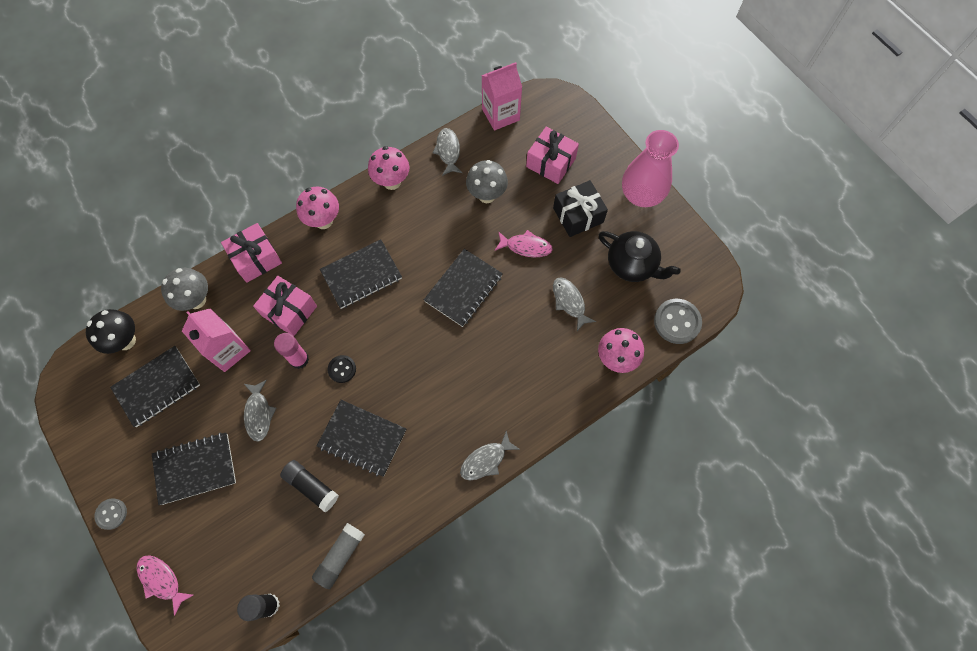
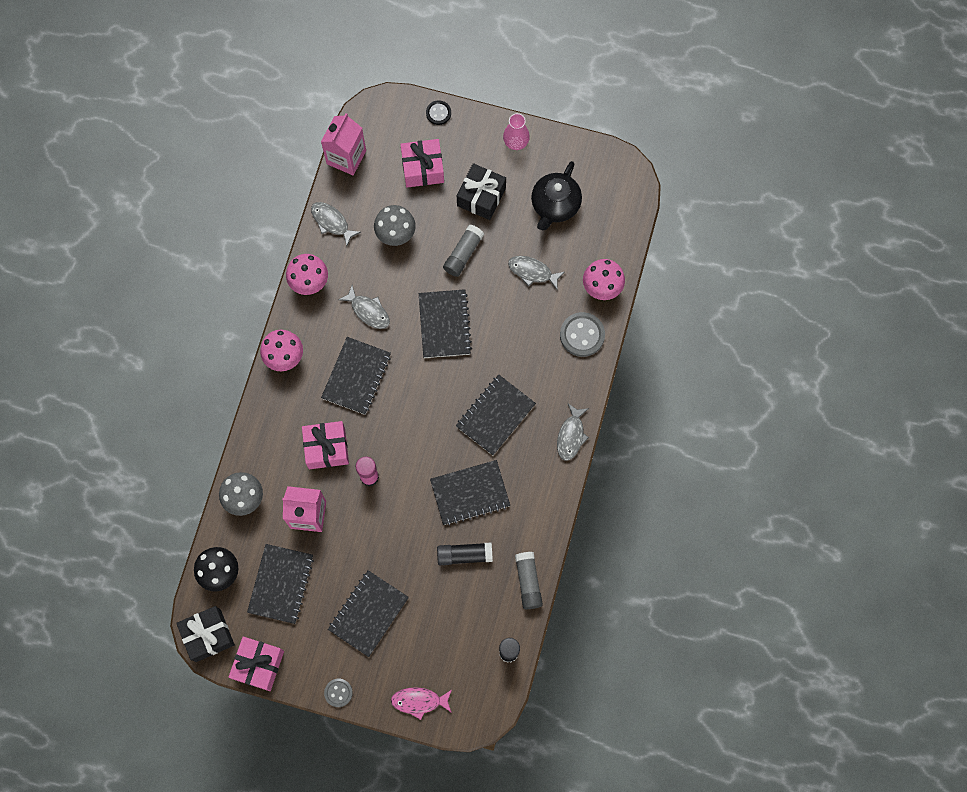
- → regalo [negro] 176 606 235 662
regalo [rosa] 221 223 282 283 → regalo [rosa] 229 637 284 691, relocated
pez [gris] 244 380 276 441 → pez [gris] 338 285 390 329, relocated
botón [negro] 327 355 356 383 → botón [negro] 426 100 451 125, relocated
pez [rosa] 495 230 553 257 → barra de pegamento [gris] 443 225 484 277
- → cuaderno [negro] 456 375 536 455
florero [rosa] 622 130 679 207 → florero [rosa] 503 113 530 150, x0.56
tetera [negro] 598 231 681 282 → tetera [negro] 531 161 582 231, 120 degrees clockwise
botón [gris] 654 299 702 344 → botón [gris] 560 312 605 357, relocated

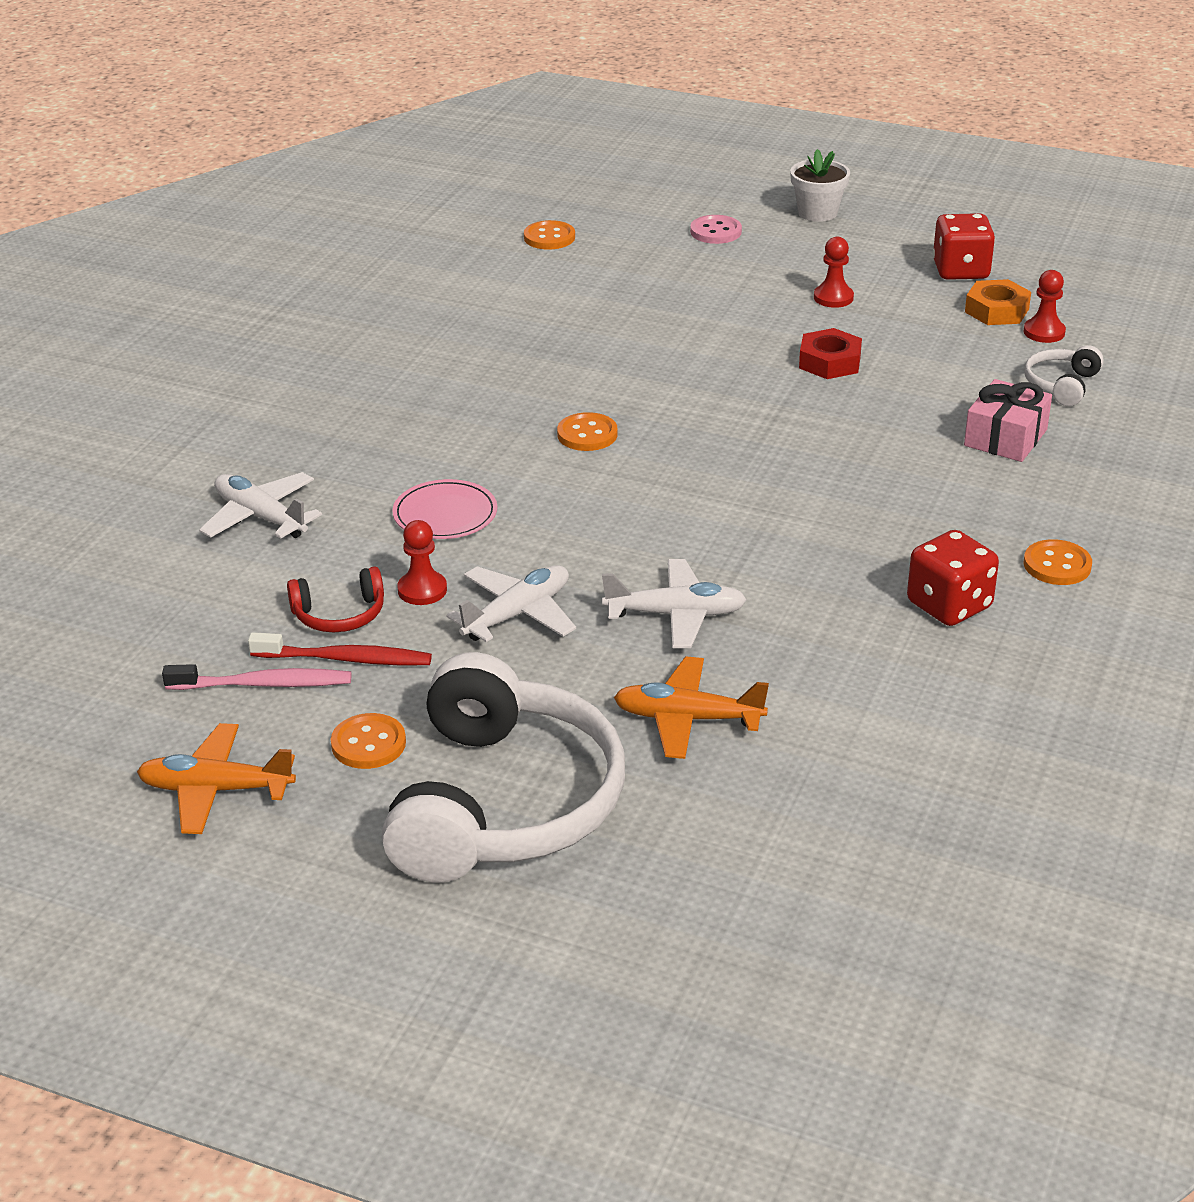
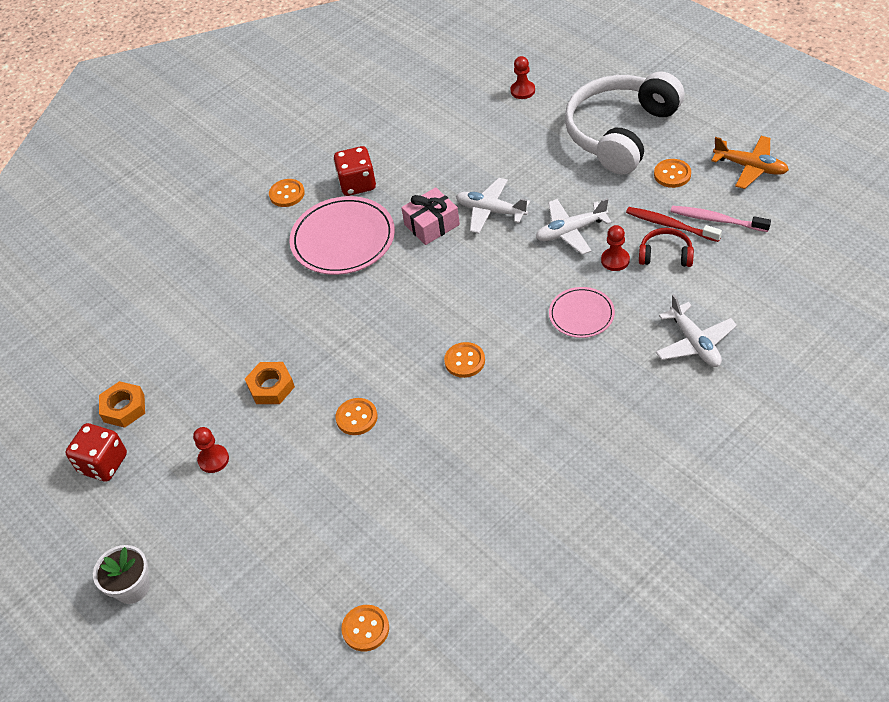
tuerca [rojo] 799 328 862 379 → tuerca [naranja] 245 362 295 404
- → plato [rosa] 290 196 395 275
- → botón [naranja] 335 398 378 435
regalo [rosa] 964 379 1052 462 → regalo [rosa] 401 187 460 245, relocated
peón [rojo] 1023 270 1066 343 → peón [rojo] 511 56 535 99, relocated
avión [naranja] 614 656 769 759 → -
botón [rosa] 690 215 742 244 → -
auriculares [blanco] 1024 345 1104 406 → -

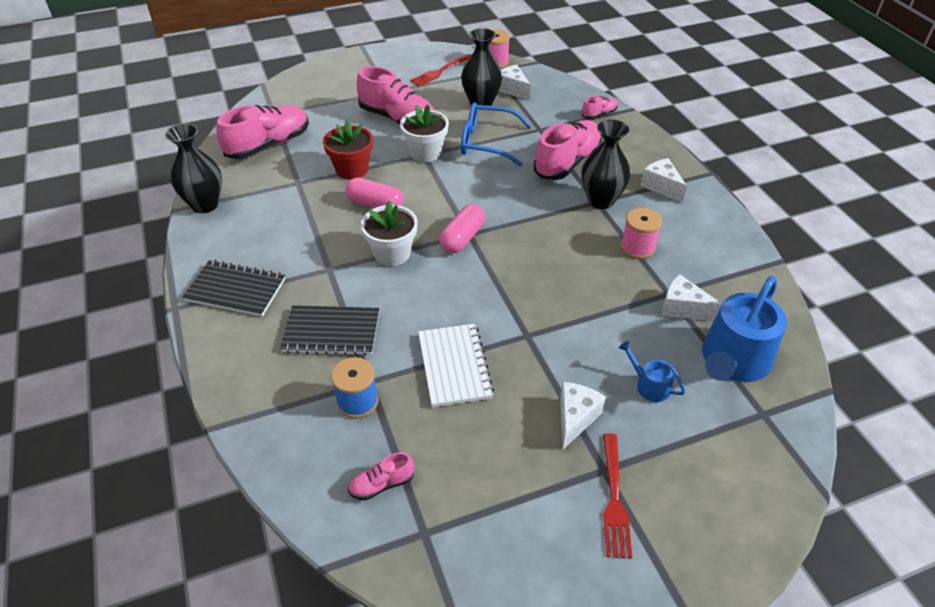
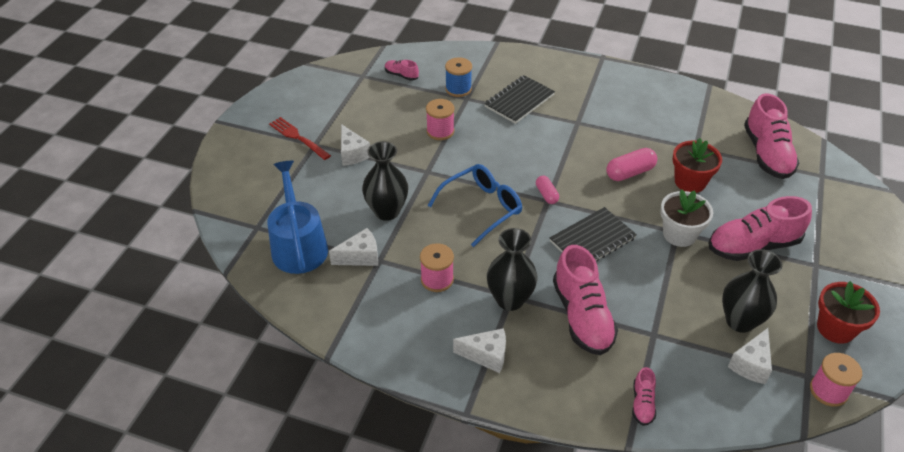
florero [negro] 165 123 222 213 → florero [negro] 362 141 408 221, relocated
zapato [rosa] 348 452 414 501 → zapato [rosa] 385 60 419 81, 75 degrees counterclockwise
cuaderno [blanco] 418 324 494 407 → carrete [rosa] 426 99 455 140
gafas [azul] 461 102 532 167 → gafas [azul] 428 164 522 247, relocated
cápsula [rosa] 439 204 485 253 → cápsula [rosa] 536 176 559 204, x0.62
cuaderno [negro] 182 260 285 317 → cuaderno [negro] 550 207 637 261, relocated
queso [blanco] 499 65 531 100 → queso [blanco] 728 328 772 384, 120 degrees clockwise
tenedor [rojo] 410 54 472 86 → maceta [rojo] 817 281 880 344
maceta [blanco] 361 201 418 266 → -
regadera [azul] 619 341 685 402 → -

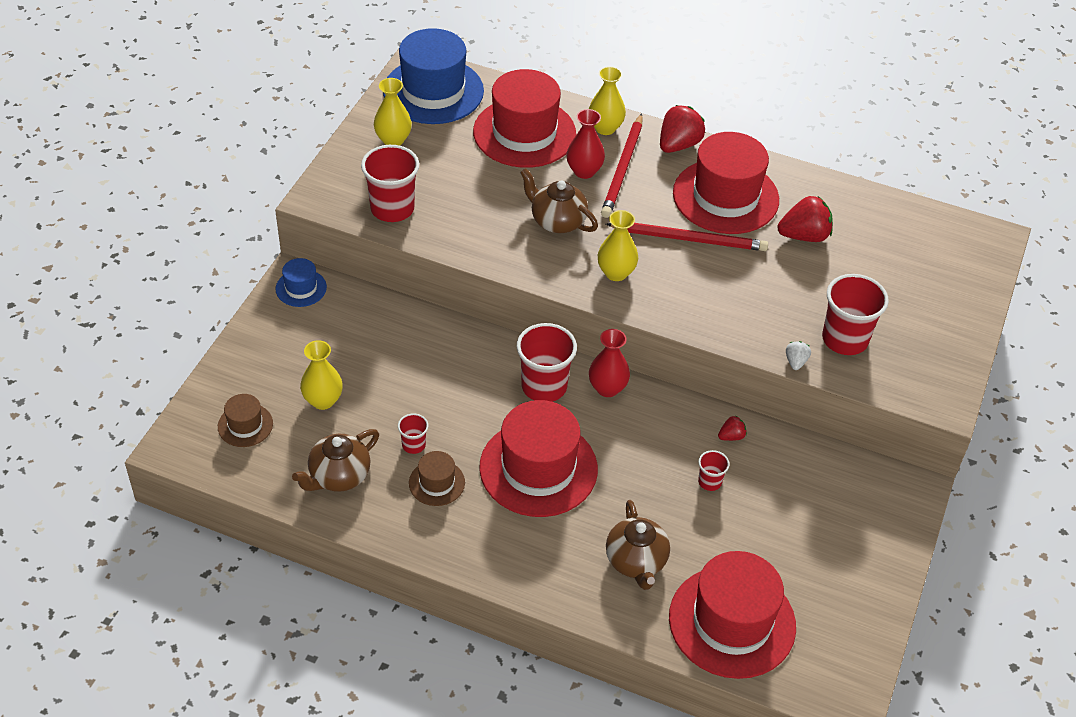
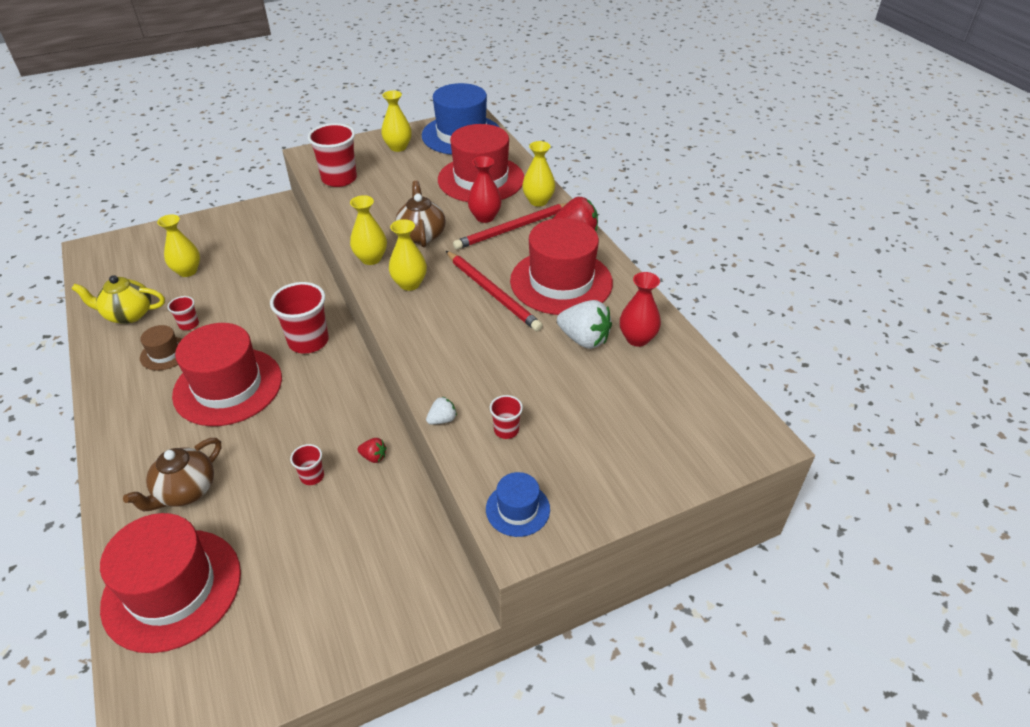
tetera [marrón] 292 429 379 492 → tetera [amarillo] 72 275 165 324
- → florero [amarillo] 350 195 387 265
sombrero [azul] 275 258 327 307 → sombrero [azul] 486 472 550 537, relocated
vaso [rojo] 822 274 889 355 → vaso [rojo] 490 395 523 439, x0.50
fresa [rojo] 777 196 833 242 → fresa [blanco] 557 300 612 349
florero [rojo] 589 329 630 397 → florero [rojo] 620 272 661 347, relocated
sombrero [marrón] 218 394 273 447 → -

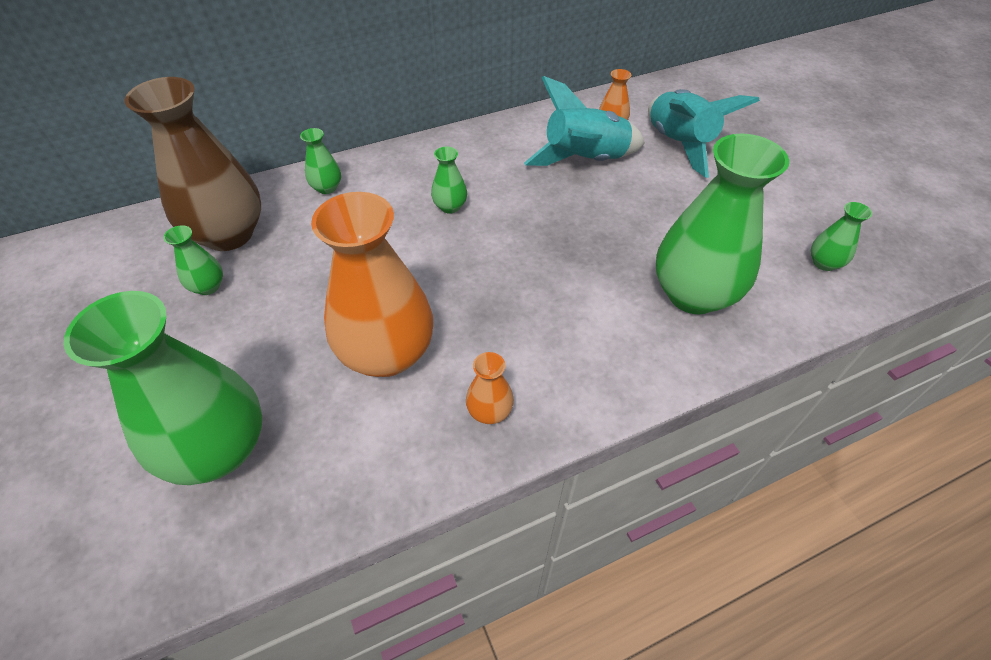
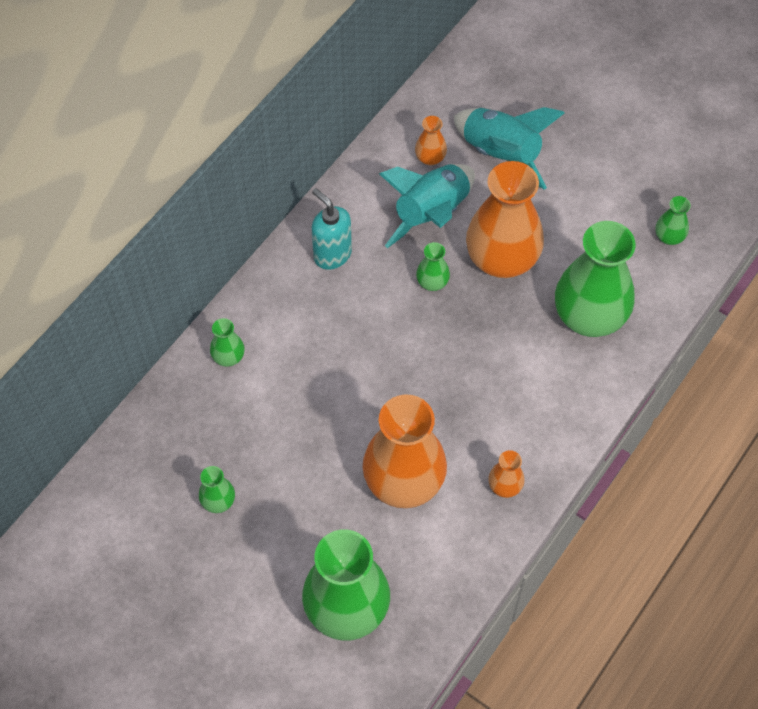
- → dispensador de jabón [turquesa] 311 188 352 270
florero [verde] 431 147 467 214 → florero [verde] 416 242 450 291, relocated
- → florero [naranja] 466 161 544 278
florero [marrón] 124 77 261 251 → -

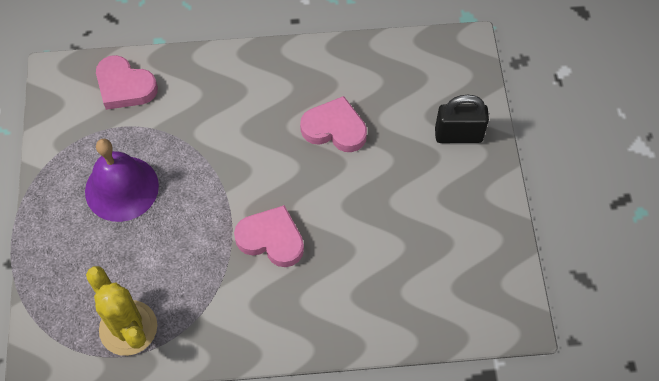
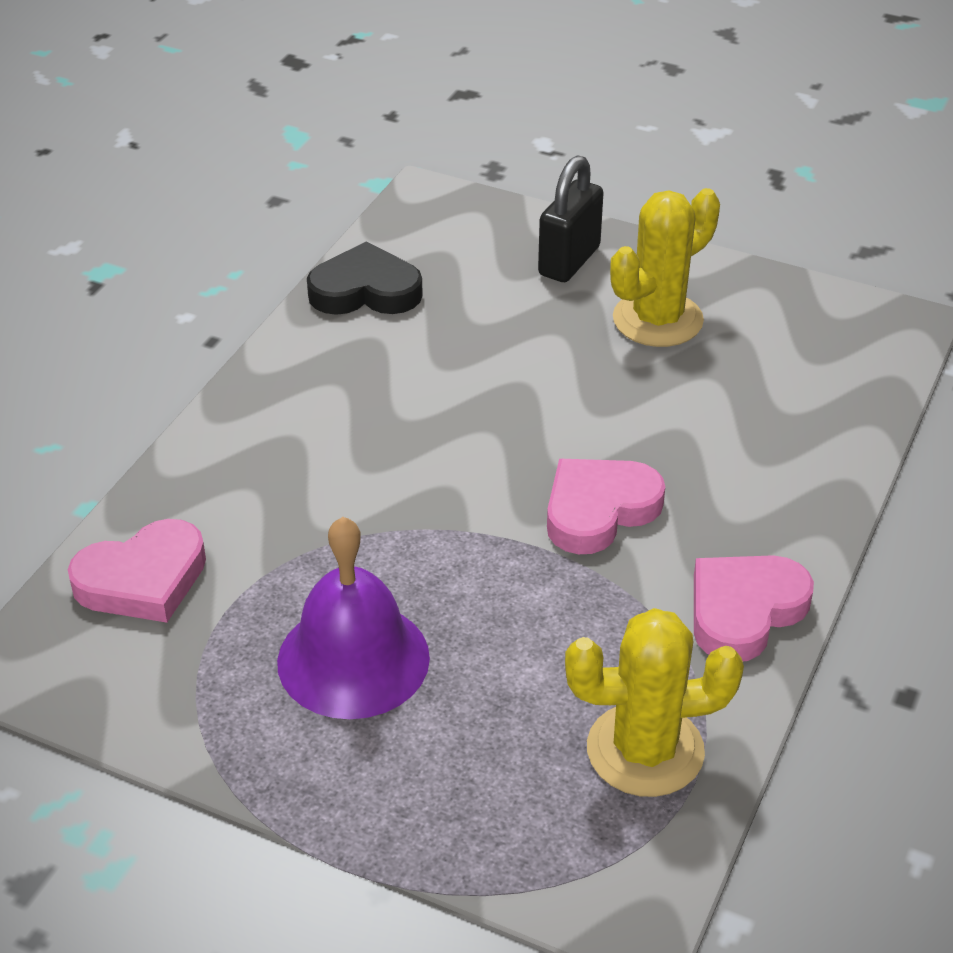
- → corazón [negro] 307 241 423 315
- → cactus [amarillo] 610 188 720 347
corazón [rosa] 300 96 367 152 → corazón [rosa] 694 555 814 661, relocated

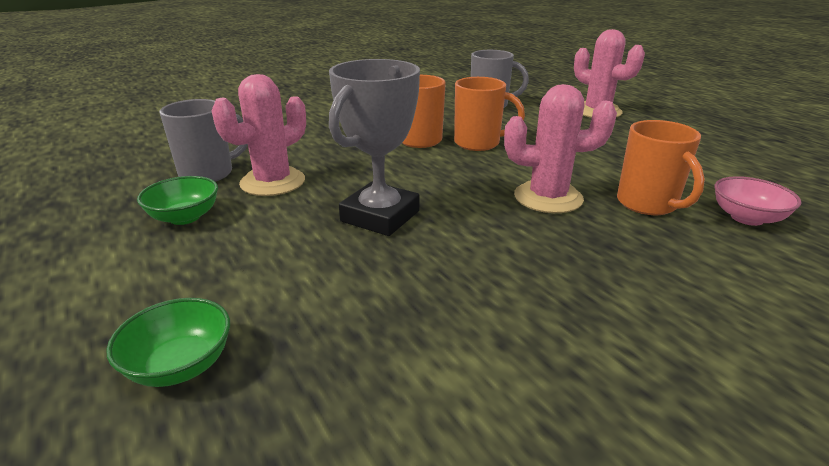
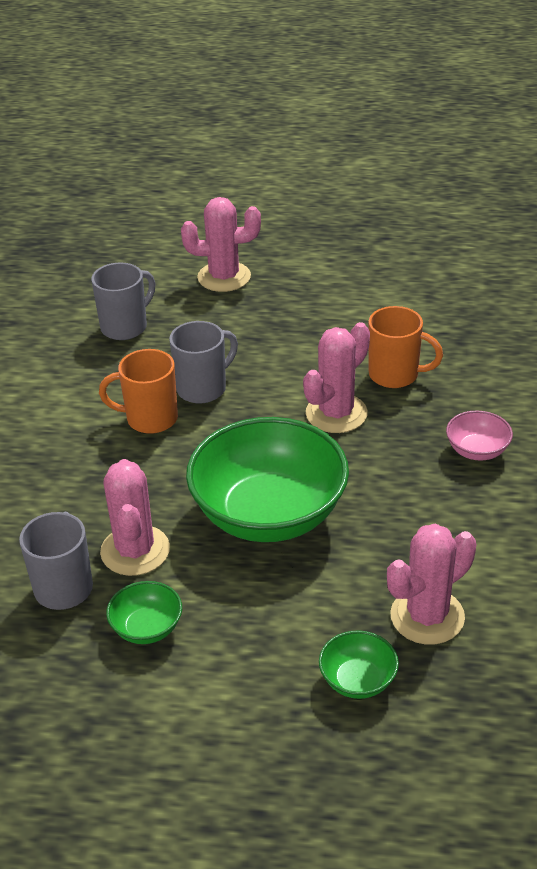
taza [naranja] 454 77 525 151 → taza [gris] 169 321 238 404
trofeo [gris] 329 59 420 236 → cuenco [verde] 186 417 349 542
- → cactus [rosa] 387 524 476 645
cuenco [rosa] 714 176 802 226 → cuenco [rosa] 446 410 513 461, relocated

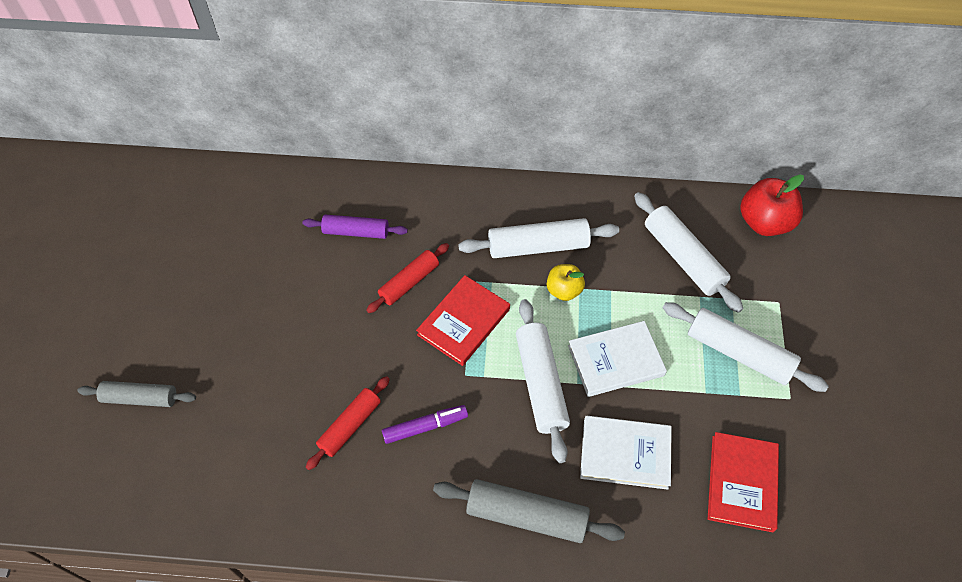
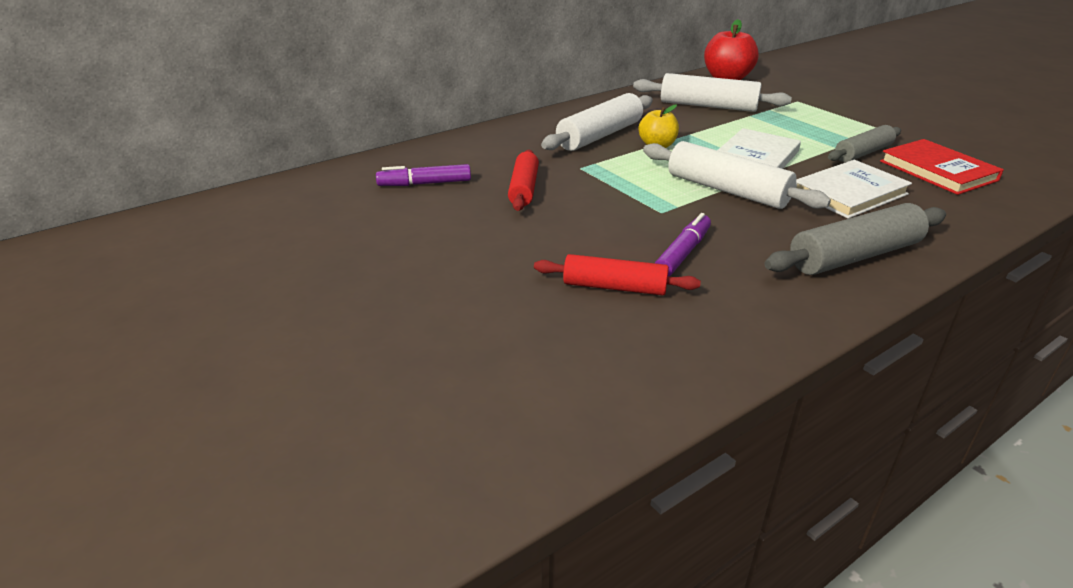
rodillo [morado] 303 215 408 239 → rotulador [morado] 376 164 471 186
rodillo [rojo] 306 376 390 470 → rodillo [rojo] 534 254 701 295, 75 degrees counterclockwise
rodillo [gris] 77 381 196 407 → rodillo [gris] 828 125 901 162, relocated
libro [rojo] 416 275 510 366 → -
rodillo [blanco] 663 302 829 392 → -

